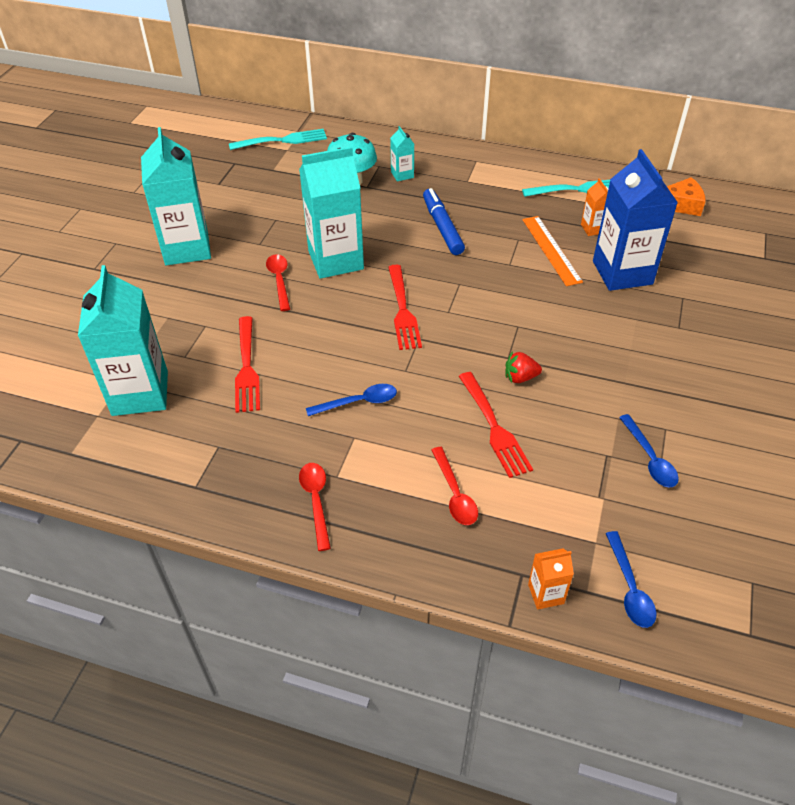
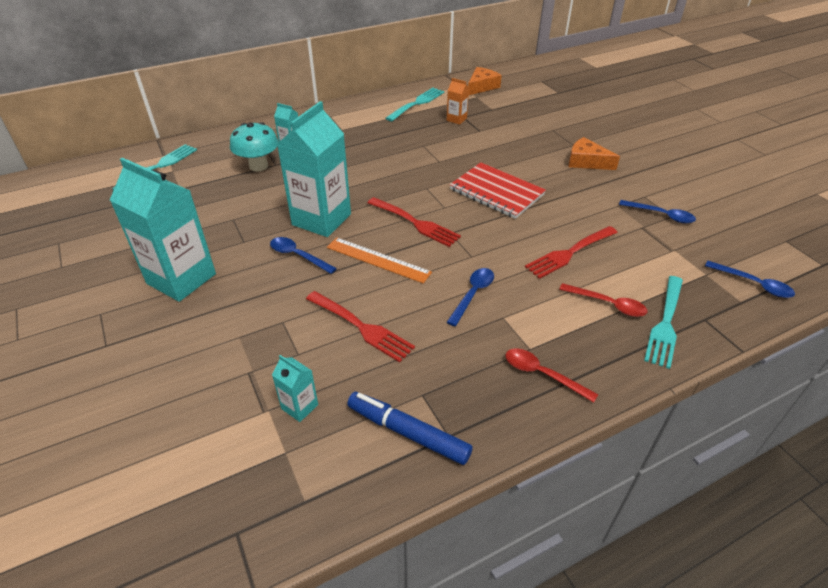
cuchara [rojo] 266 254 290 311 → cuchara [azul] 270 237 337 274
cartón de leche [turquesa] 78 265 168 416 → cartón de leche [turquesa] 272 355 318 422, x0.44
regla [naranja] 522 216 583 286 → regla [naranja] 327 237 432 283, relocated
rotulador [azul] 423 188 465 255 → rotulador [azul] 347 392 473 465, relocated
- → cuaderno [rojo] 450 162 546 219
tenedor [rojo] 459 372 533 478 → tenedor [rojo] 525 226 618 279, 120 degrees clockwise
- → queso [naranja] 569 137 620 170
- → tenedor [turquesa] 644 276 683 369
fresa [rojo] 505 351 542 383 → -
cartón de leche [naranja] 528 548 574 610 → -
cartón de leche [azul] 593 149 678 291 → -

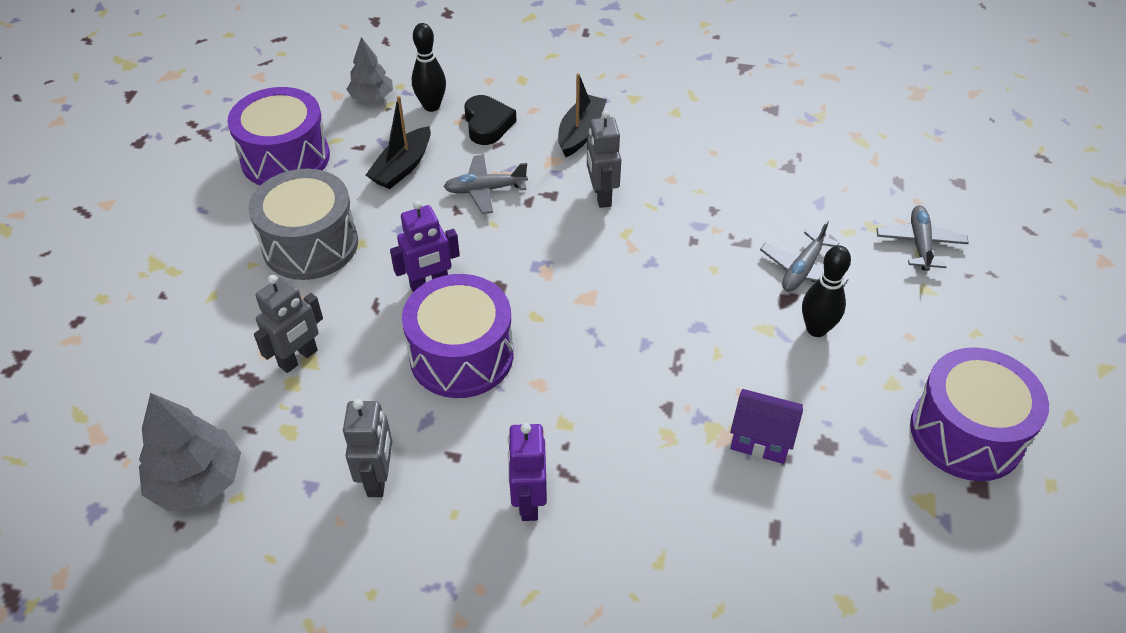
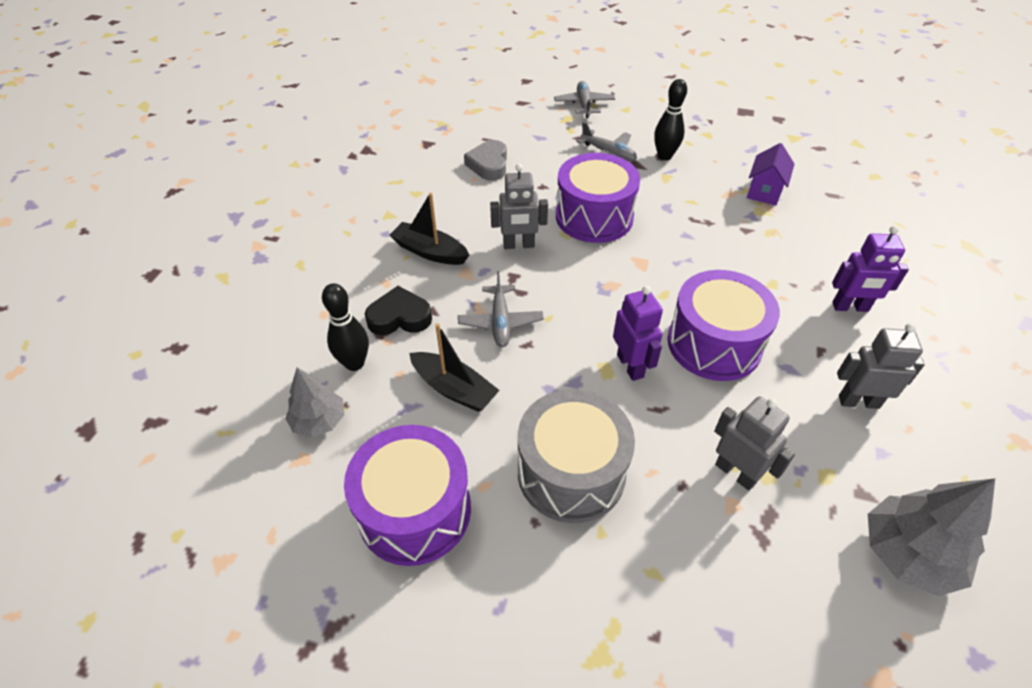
- → corazón [gris] 464 140 507 181
avión [gris] 877 205 969 271 → avión [gris] 554 81 615 118, 75 degrees clockwise
tambor [morado] 910 347 1049 481 → tambor [morado] 556 153 640 243, relocated

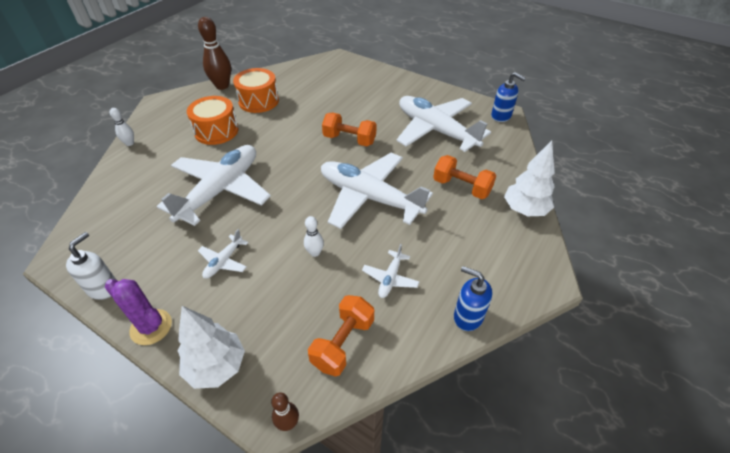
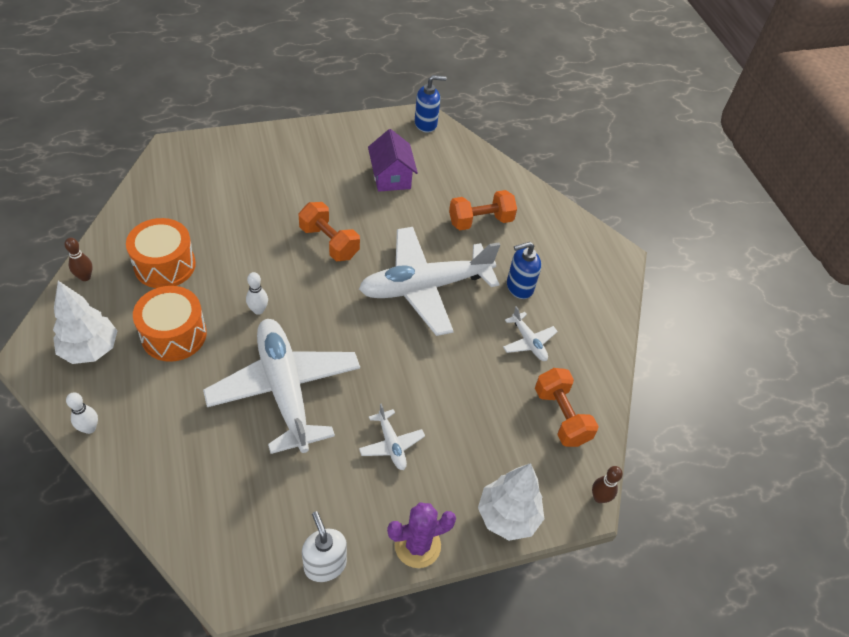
árbol [blanco] 504 140 555 216 → árbol [blanco] 53 281 117 364, relocated
bolo [marrón] 198 17 231 90 → bolo [marrón] 64 238 93 281, x0.52
bolo [blanco] 304 216 324 257 → bolo [blanco] 246 272 268 315, relocated
mancuerna [naranja] 322 113 377 146 → mancuerna [naranja] 299 202 360 261, 75 degrees clockwise
avión [blanco] 397 96 491 152 → casa [morado] 368 129 418 192
dispensador de jabón [azul] 454 266 492 331 → dispensador de jabón [azul] 507 242 541 299, relocated

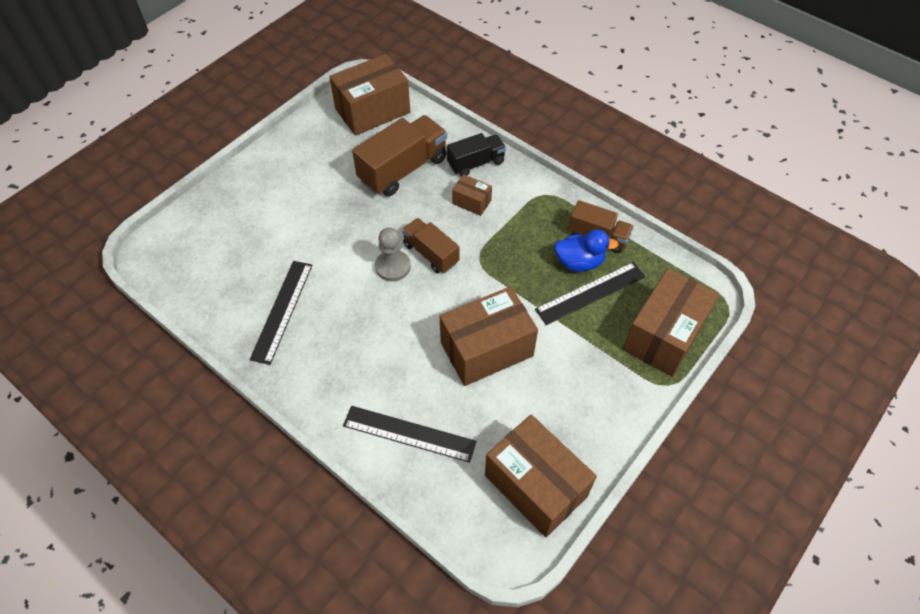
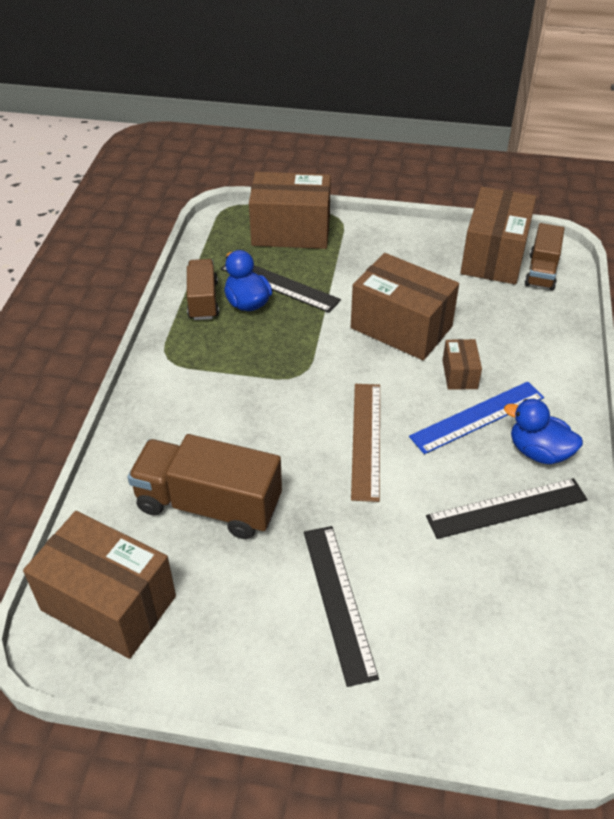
regla [negro] 343 406 477 463 → regla [negro] 304 526 379 687, relocated
peón [gris] 375 227 411 281 → regla [marrón] 351 384 380 502
- → regla [azul] 409 382 544 454
caja [marrón] 452 174 492 216 → caja [marrón] 443 339 482 390, relocated
- → pato [azul] 504 399 583 464
camión [marrón] 402 218 459 273 → camión [marrón] 525 223 565 290, relocated
camión [negro] 447 133 506 177 → -

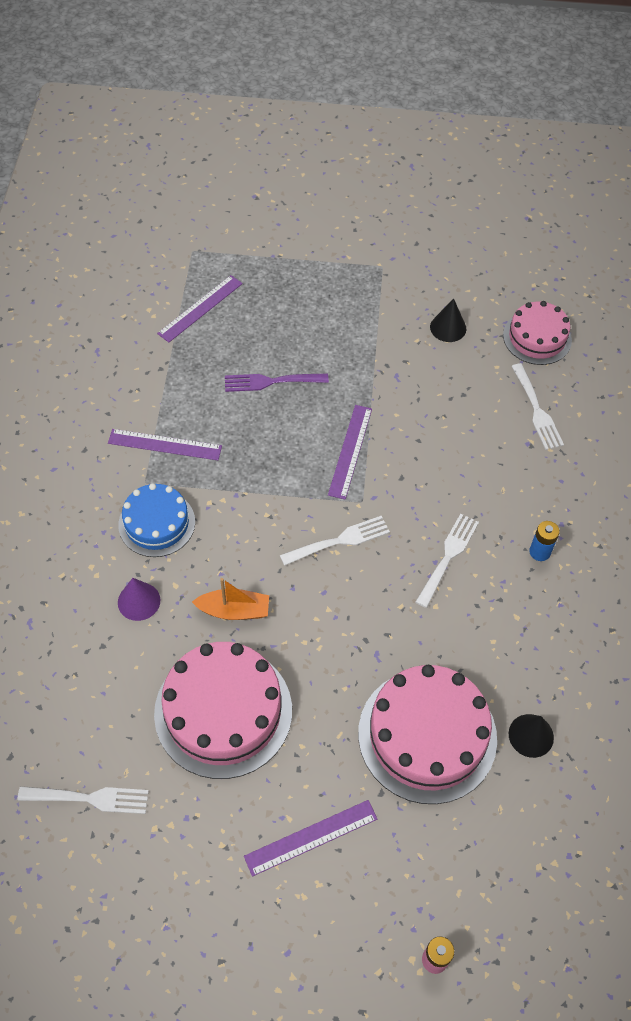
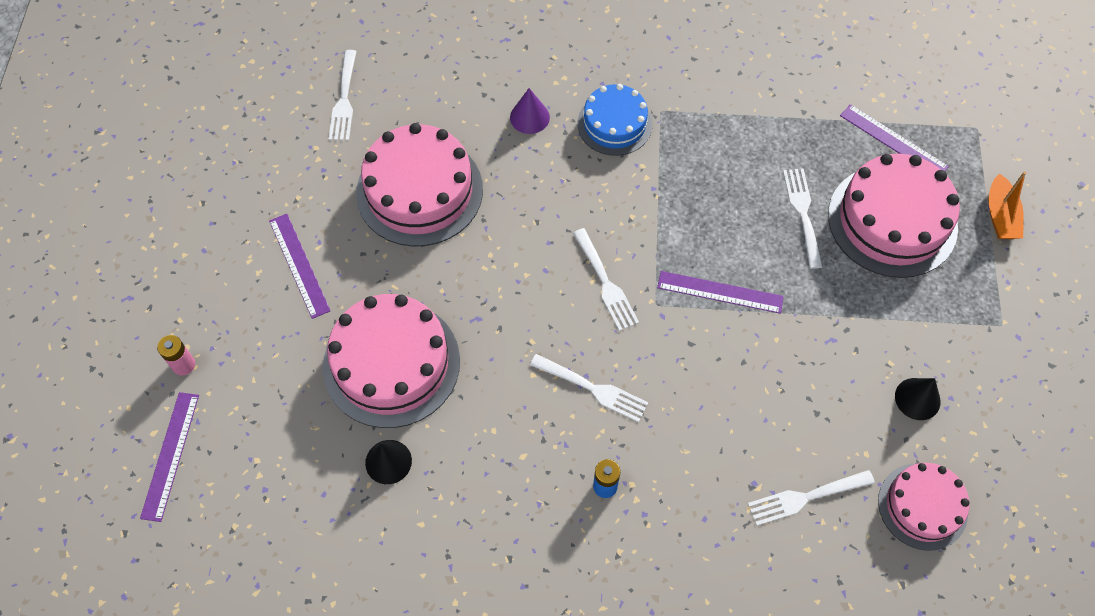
regla [morado] 108 429 222 460 → regla [morado] 140 392 199 522, relocated
tenedor [morado] 225 374 329 392 → tenedor [blanco] 783 168 823 269
- → tarta [rosa] 828 153 960 278
barco [naranja] 192 578 269 620 → barco [naranja] 988 171 1026 239, relocated

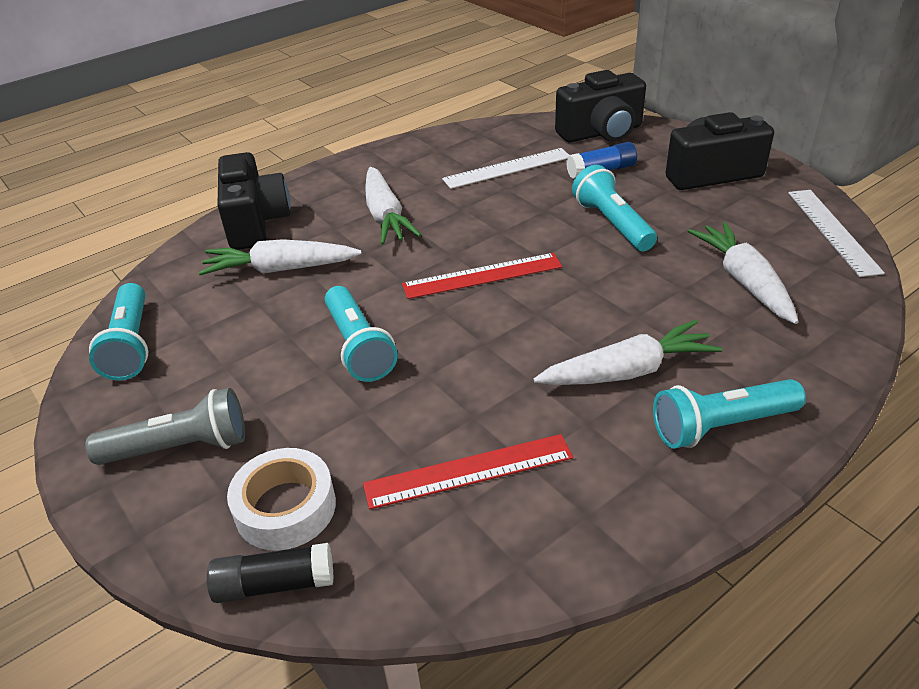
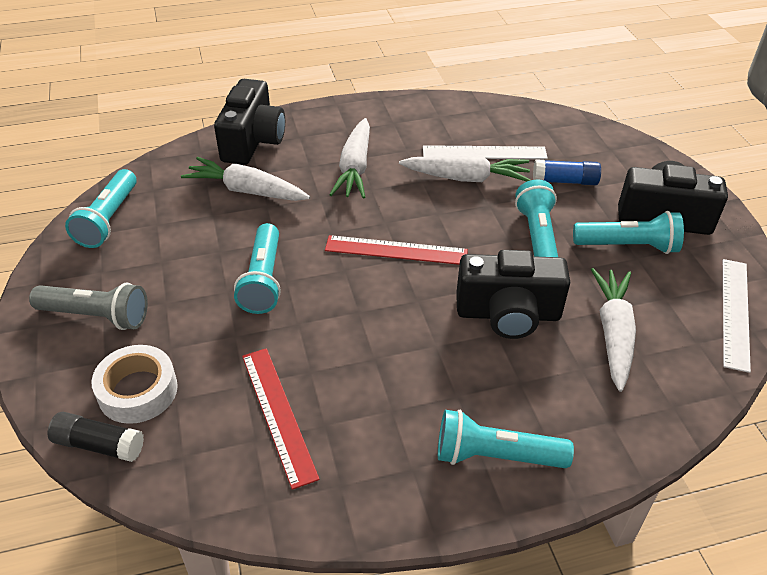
regla [rojo] 363 434 573 510 → regla [rojo] 242 348 320 490, 60 degrees clockwise
zanahoria [blanco] 533 320 722 385 → zanahoria [blanco] 399 155 531 182, relocated
cámara [negro] 555 70 646 143 → cámara [negro] 456 250 570 339, relocated
- → lámpara de mano [turquesa] 573 211 684 254

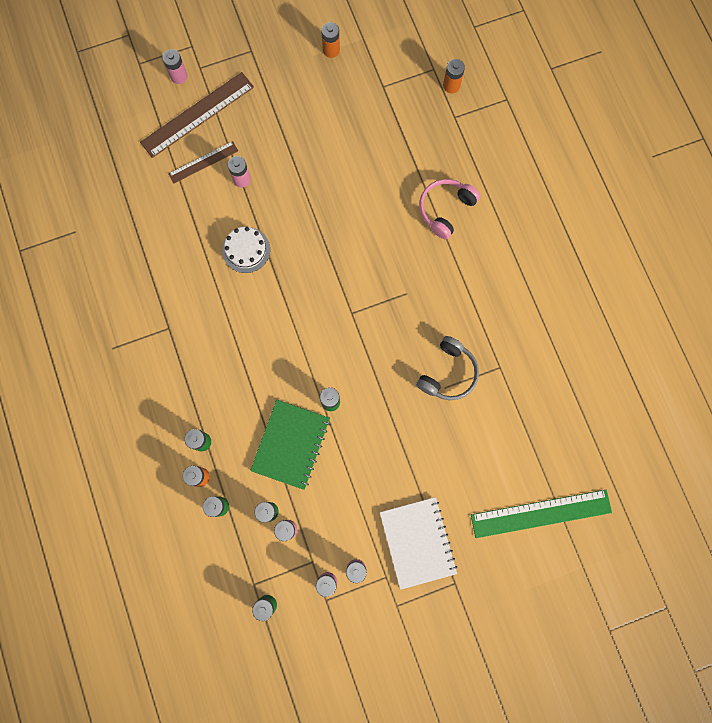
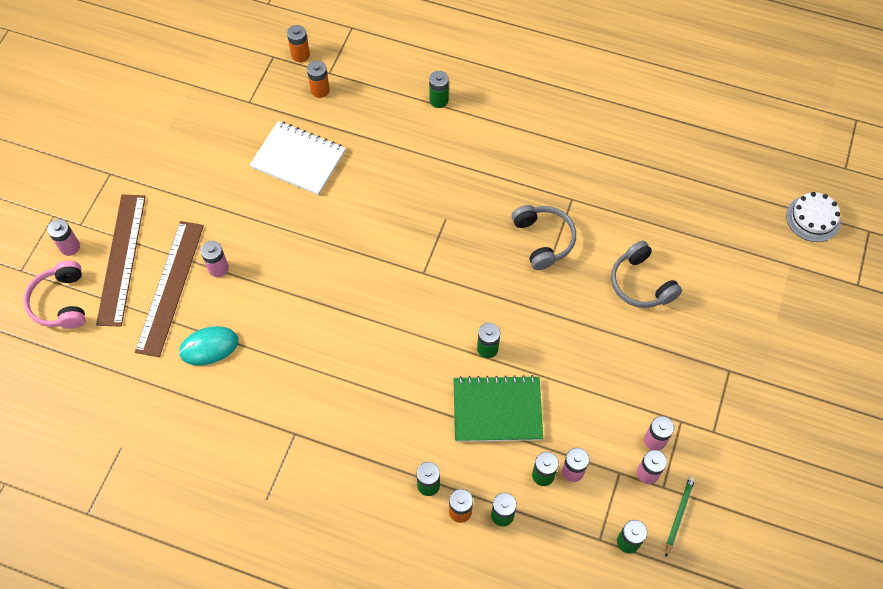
auriculares [rosa] 419 179 480 240 → auriculares [rosa] 23 261 85 329, relocated
regla [marrón] 168 141 238 184 → regla [marrón] 135 221 204 357, x1.75
- → ratón [turquesa] 179 326 238 366
cuaderno [blanco] 380 497 457 590 → cuaderno [blanco] 250 121 346 195, relocated
pila [naranja] 321 22 340 58 → pila [naranja] 307 61 330 98, relocated
- → pila [verde] 429 71 449 108
cuaderno [verde] 250 400 330 490 → cuaderno [verde] 454 375 543 442, 60 degrees counterclockwise
- → auriculares [gris] 611 241 682 308
- → lápiz [verde] 665 476 695 557
tarta [blanco] 222 227 270 273 → tarta [blanco] 786 192 841 242, relocated
regla [verde] 471 490 612 538 → -

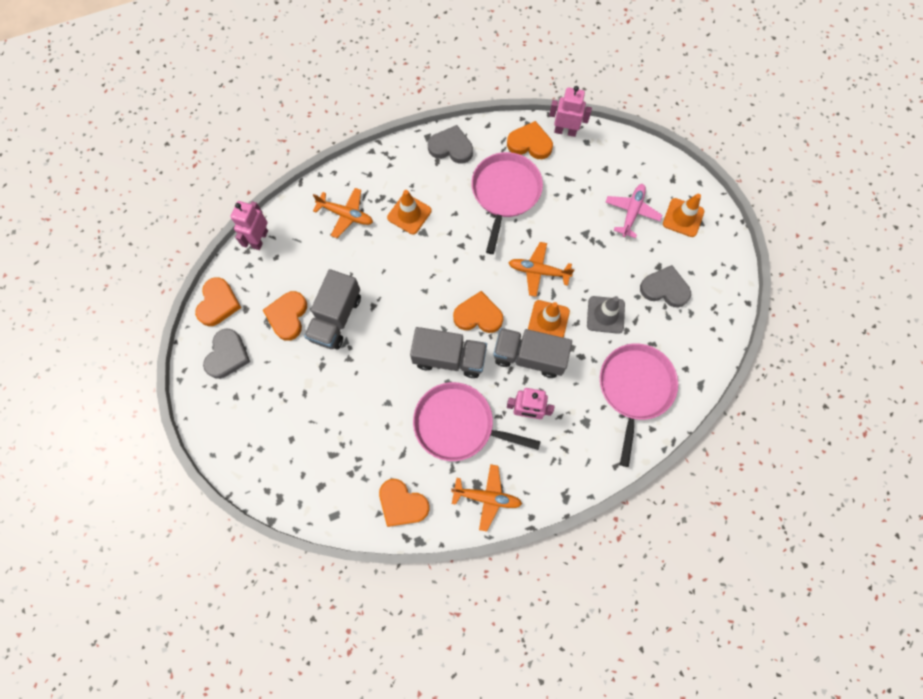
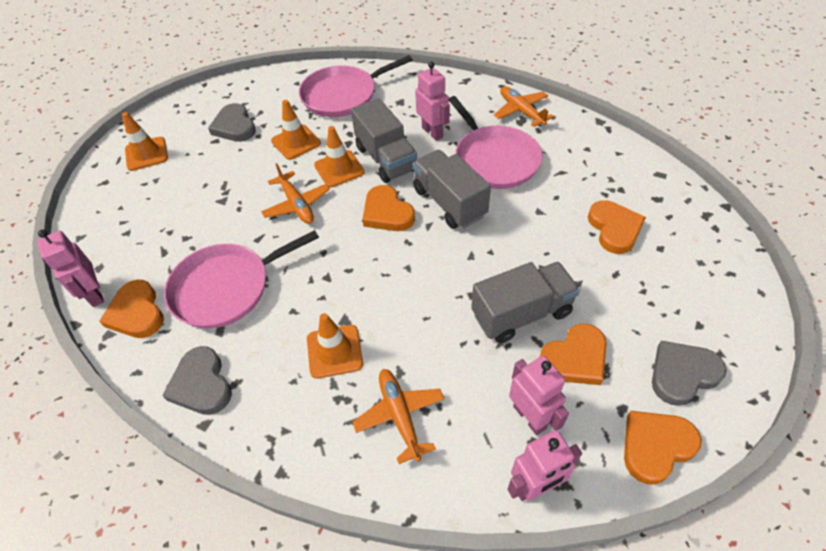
cono de tráfico [gris] 587 296 625 334 → cono de tráfico [naranja] 271 100 321 160
- → robot [rosa] 509 356 569 435
corazón [naranja] 379 479 430 527 → corazón [naranja] 588 200 646 254, relocated
avión [rosa] 606 184 662 238 → -

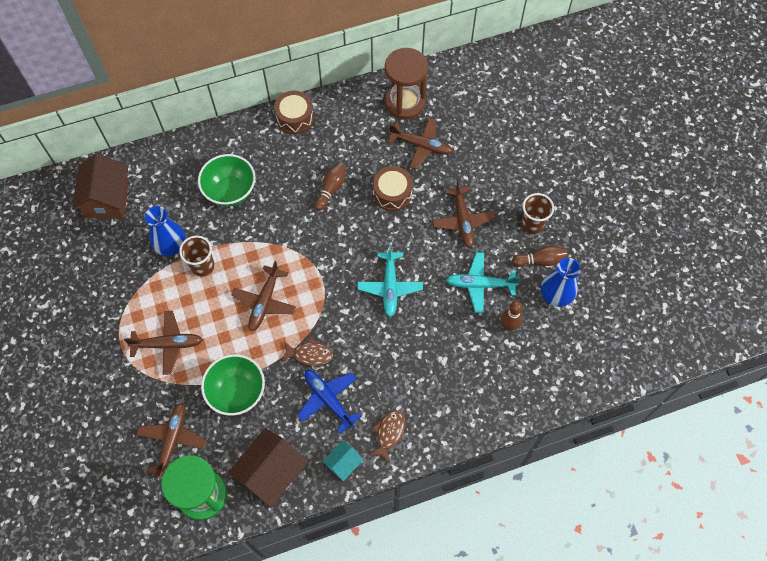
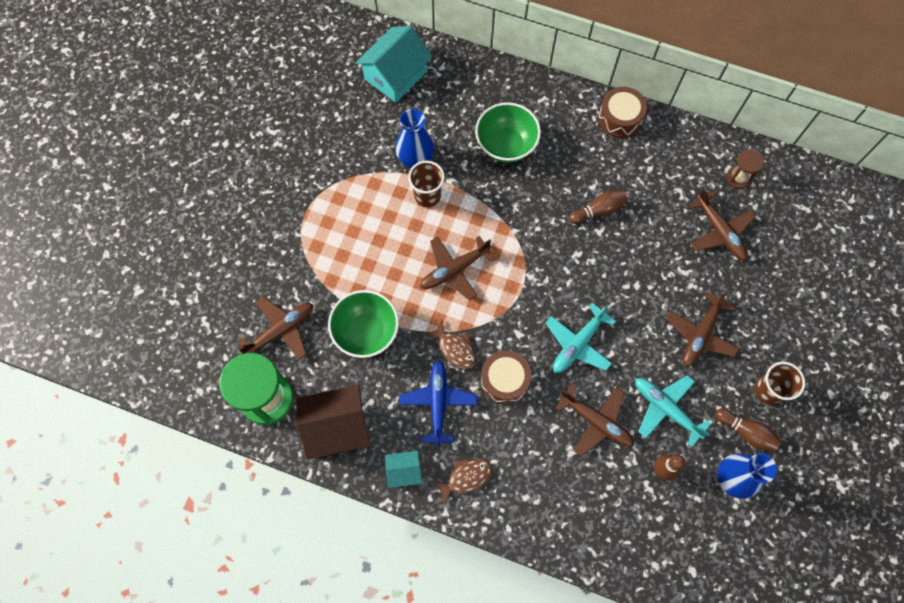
casa [marrón] 72 154 129 218 → casa [turquesa] 356 26 433 103
tambor [marrón] 373 166 413 211 → tambor [marrón] 481 350 532 405, relocated
avión [marrón] 124 311 203 375 → avión [marrón] 555 384 634 456, relocated
reloj de arena [marrón] 385 48 428 119 → reloj de arena [marrón] 726 149 764 189, x0.51

